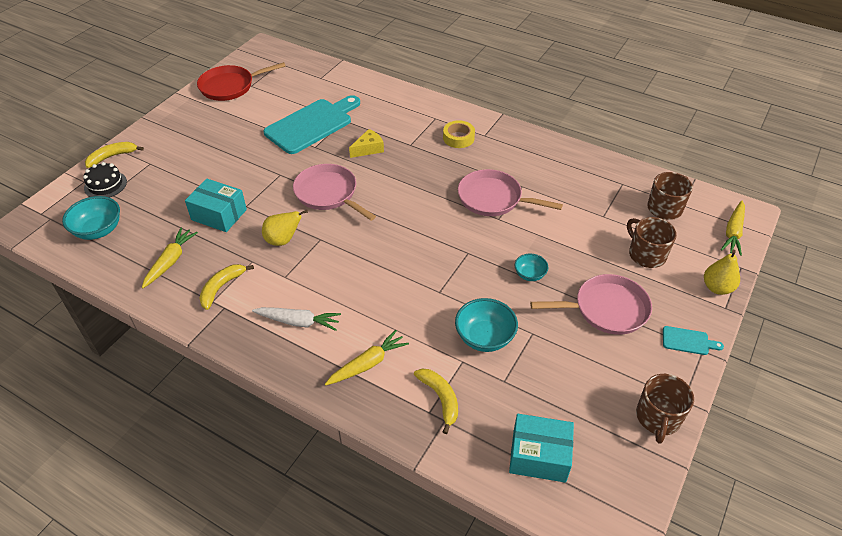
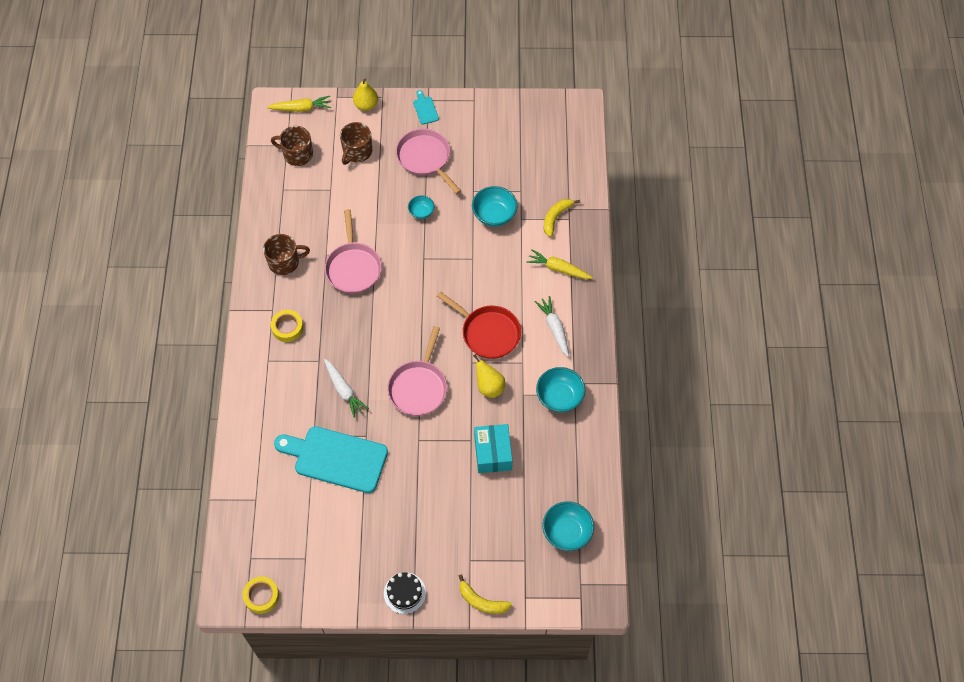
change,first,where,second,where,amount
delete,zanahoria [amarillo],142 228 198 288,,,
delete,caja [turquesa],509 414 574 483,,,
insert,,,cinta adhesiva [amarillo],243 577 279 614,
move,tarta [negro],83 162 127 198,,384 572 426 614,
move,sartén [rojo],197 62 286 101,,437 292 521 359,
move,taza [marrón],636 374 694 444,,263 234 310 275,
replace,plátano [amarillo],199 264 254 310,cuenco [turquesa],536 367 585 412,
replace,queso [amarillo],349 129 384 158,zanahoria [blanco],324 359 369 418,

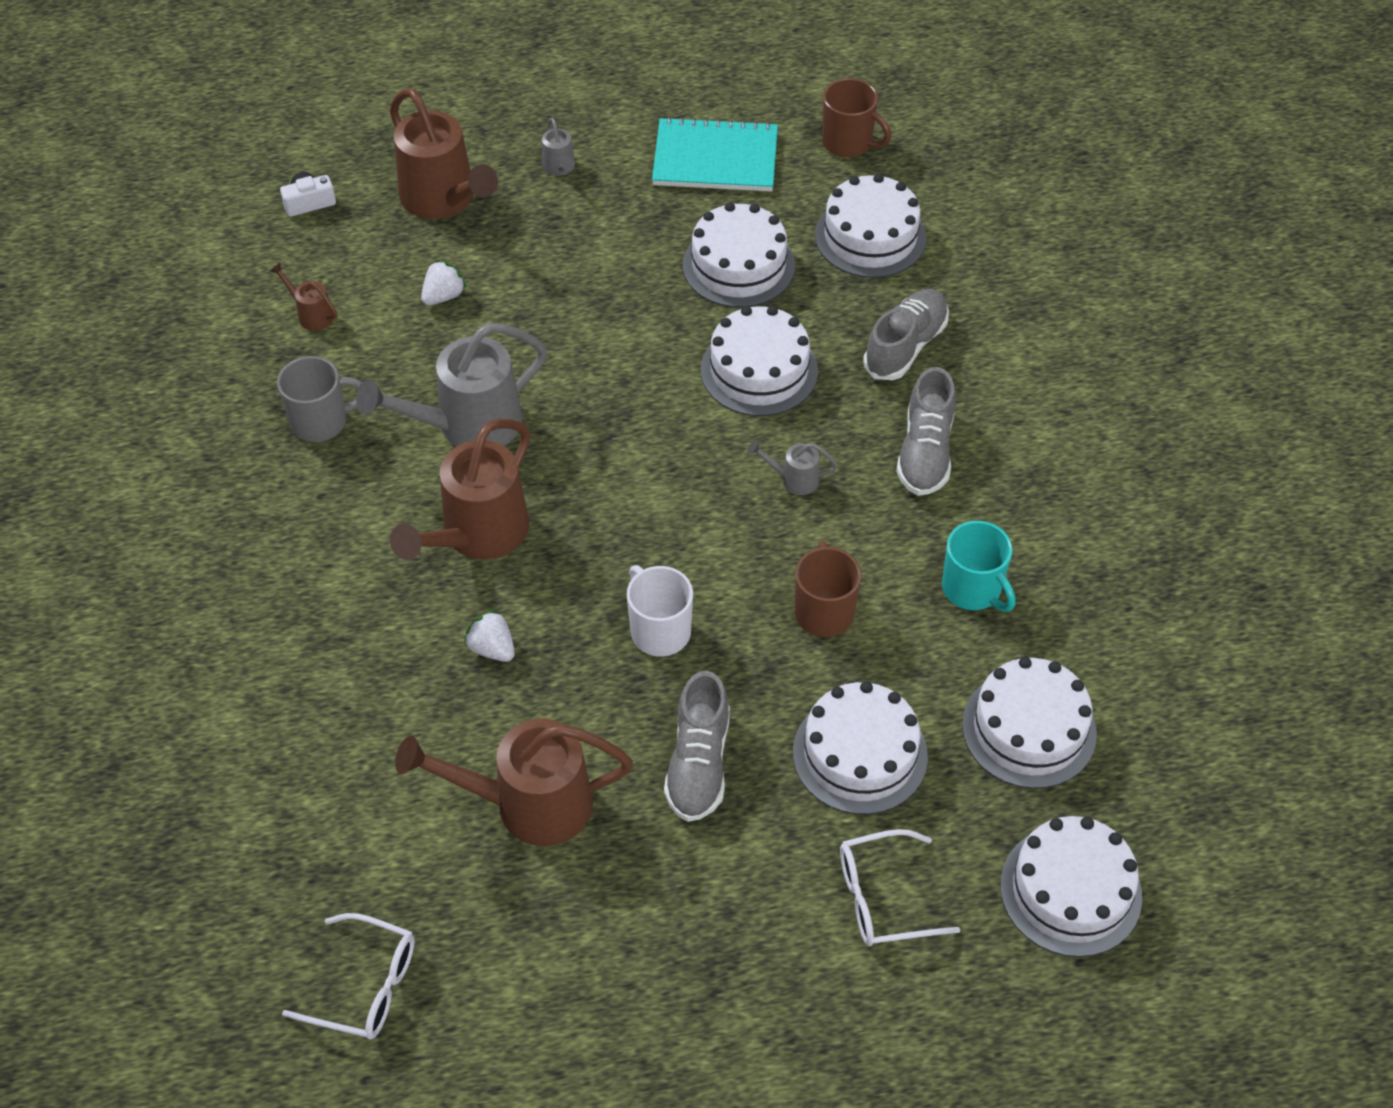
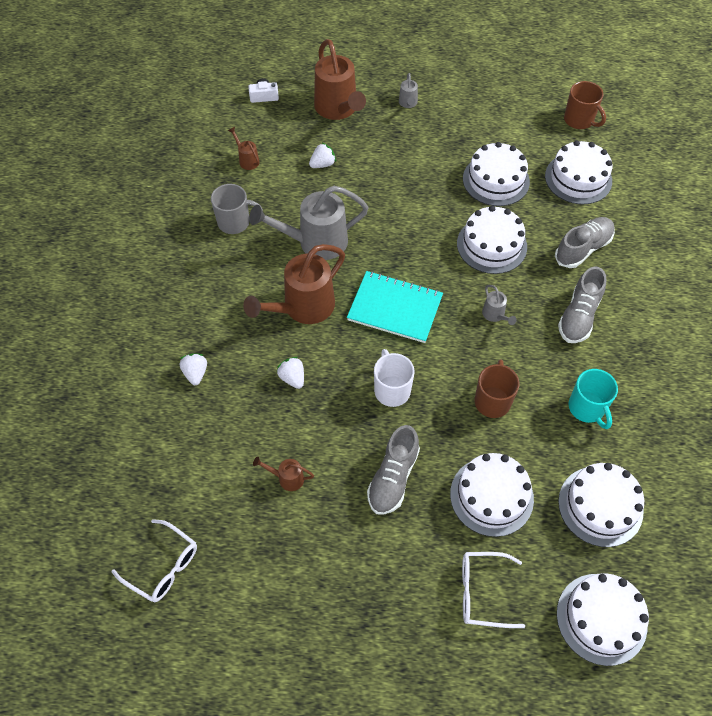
change,first,where,second,where,amount
insert,,,fresa [blanco],180 354 207 385,
move,cuaderno [turquesa],652 117 778 192,,347 271 443 343,
rotate,regadera [gris],747 440 838 495,,482 285 517 325,135 degrees counterclockwise
resize,regadera [marrón],395 719 633 846,,253 457 314 491,x0.44

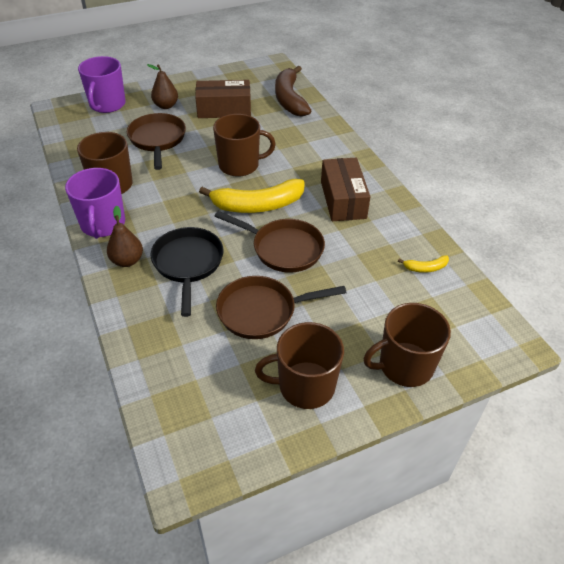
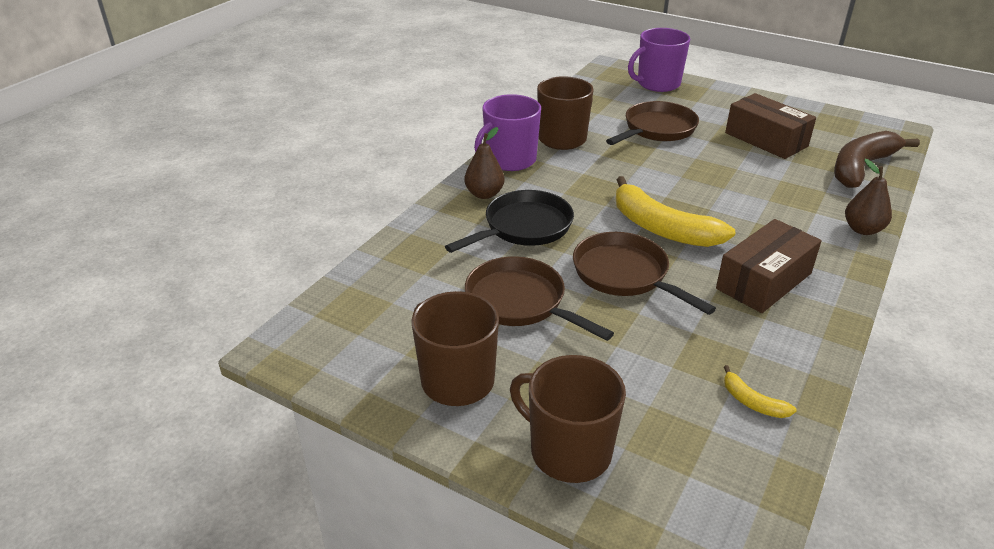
change,first,where,second,where,amount
delete,taza [marrón],213 114 276 177,,,
move,pera [marrón],147 64 178 109,,845 159 892 235,
rotate,sartén [marrón],215 211 325 273,,573 232 716 315,150 degrees clockwise

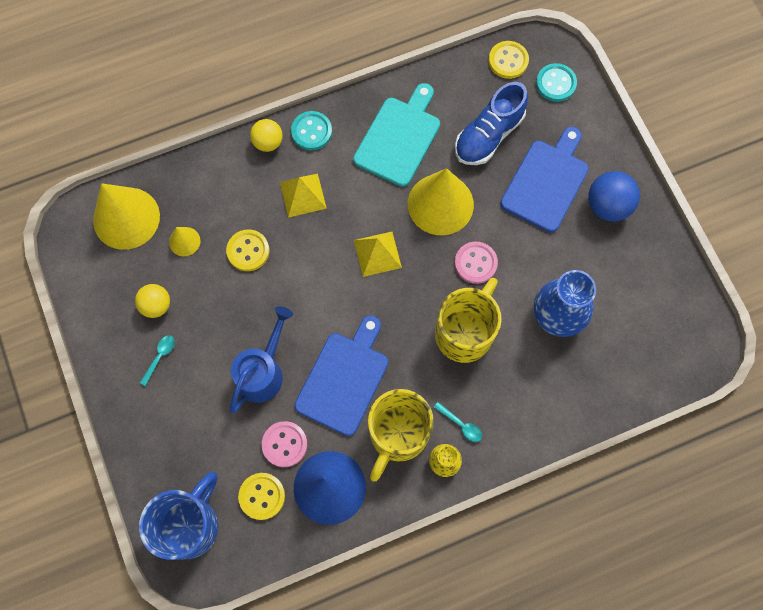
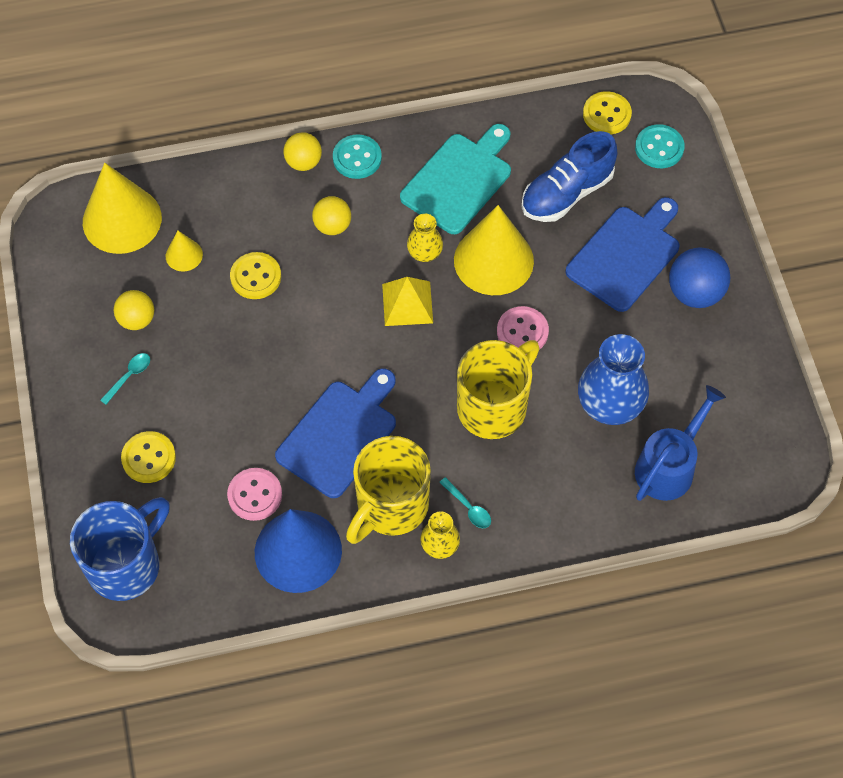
change,first,where,second,where,amount
insert,,,florero [amarillo],407 214 443 262,
move,regadera [azul],230 306 293 413,,635 385 726 501,
move,botón [amarillo],238 473 285 520,,121 431 176 483,
replace,pirámide [amarillo],280 174 327 218,pelota [amarillo],312 196 351 235,

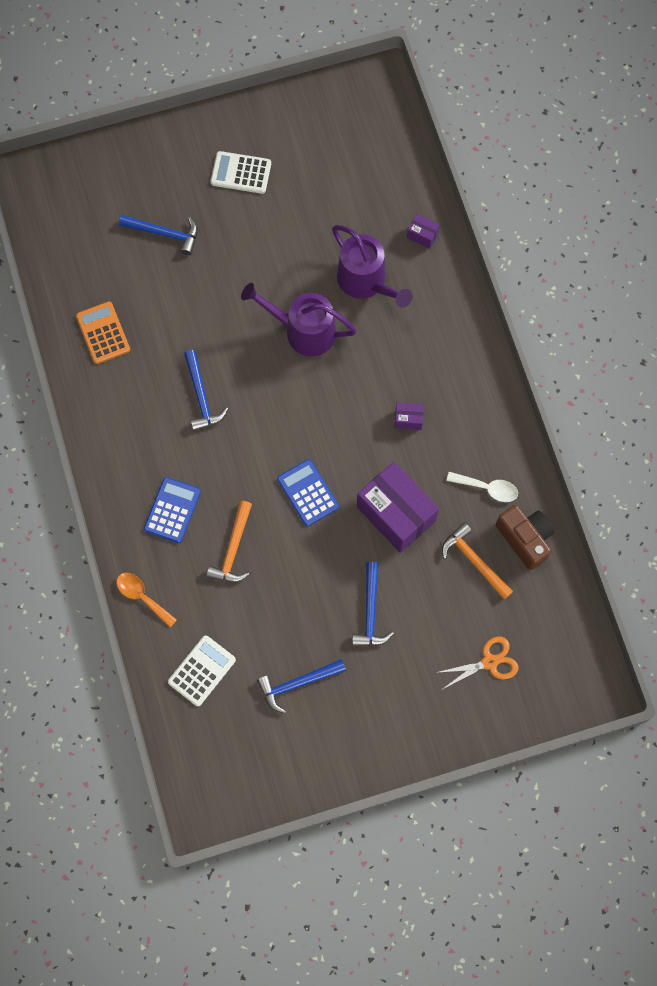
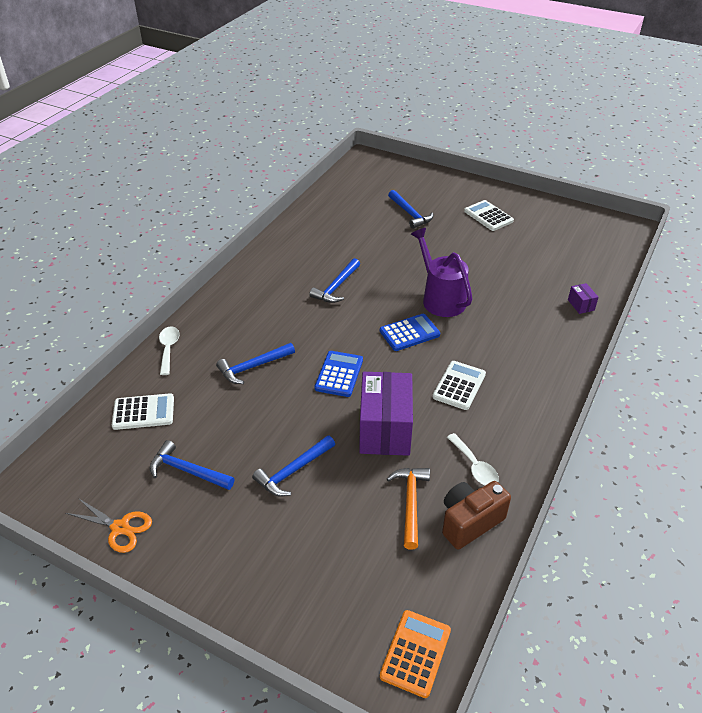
change,first,where,second,where,amount
delete,regadera [morado],332 225 413 308,,,
move,calculadora [naranja],76 302 130 364,,380 610 451 698,
move,calculadora [azul],144 477 201 543,,380 314 440 351,
move,tijeras [naranja],436 637 519 689,,66 498 152 553,
replace,caja [morado],395 403 424 430,calculadora [blanco],433 361 486 410,
recolor,cuchara [naranja],116 573 177 627,cuchara [blanco],159 326 180 375,
recolor,martillo [naranja],207 501 252 583,martillo [azul],216 343 295 384,
rotate,cámara [marrón],496 505 554 570,,442 481 511 550,135 degrees counterclockwise

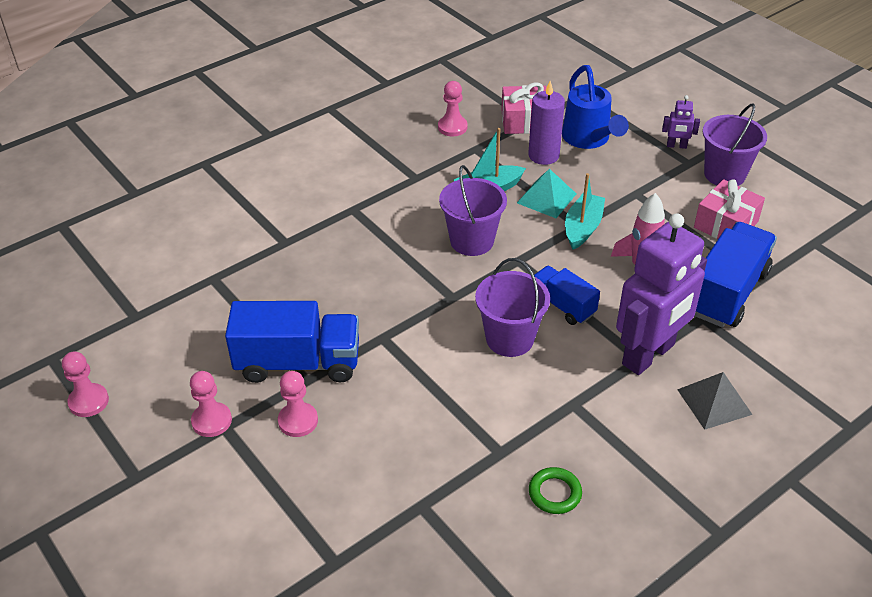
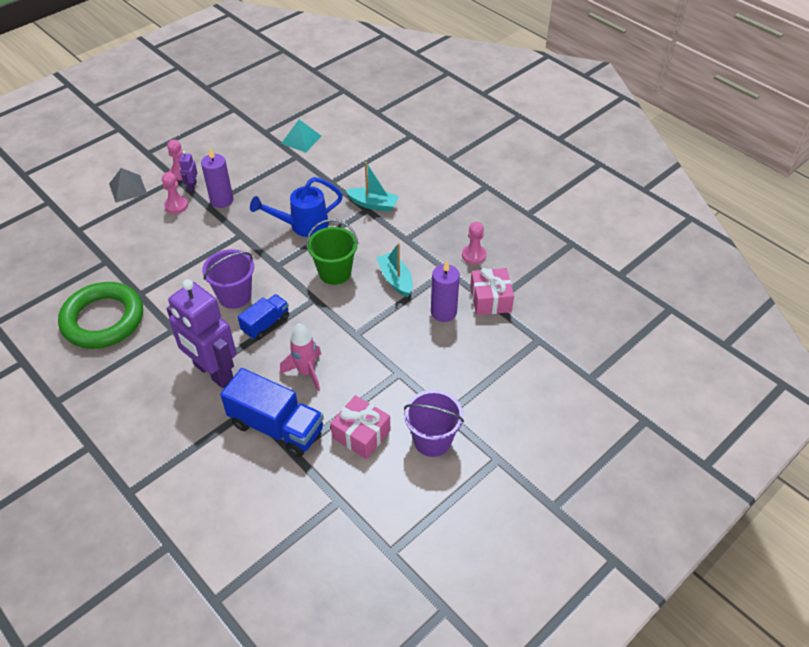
change,first,where,second,where,amount
delete,peón [rosa],62 352 109 417,,,
move,pirámide [turquesa],517 169 576 218,,281 119 321 152,
move,regadera [azul],562 65 629 149,,250 177 343 237,
move,barco [turquesa],565 173 605 249,,345 162 399 212,
move,robot [morado],662 95 700 149,,179 151 197 191,
move,pirámide [gris],677 372 753 430,,109 168 147 203,
replace,camión [azul],225 301 359 383,vela [morado],201 148 233 208,
recolor,balde [morado],439 165 507 256,balde [verde],306 219 358 285,
resize,anillo [verde],529 467 582 514,,58 282 143 349,x2.49

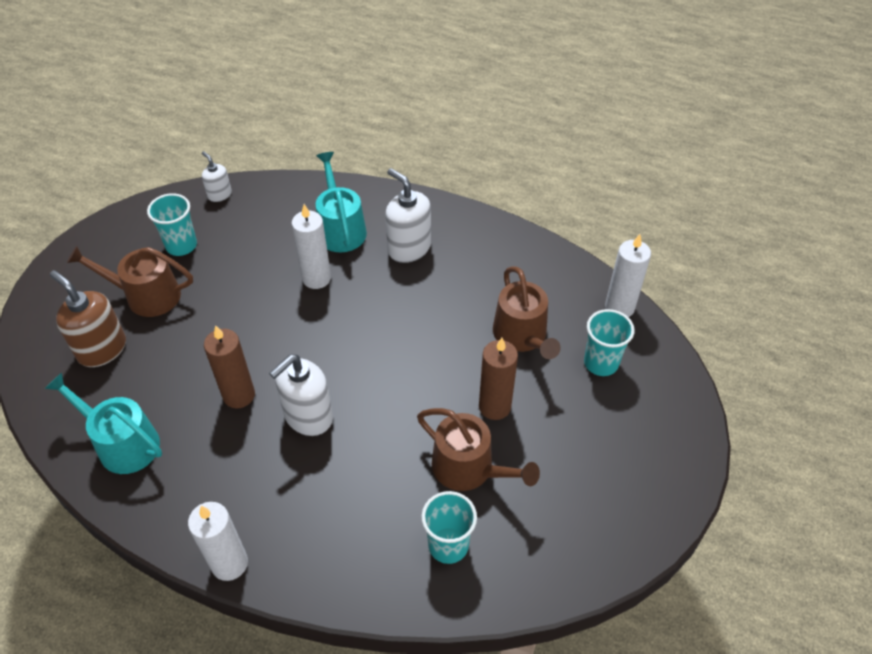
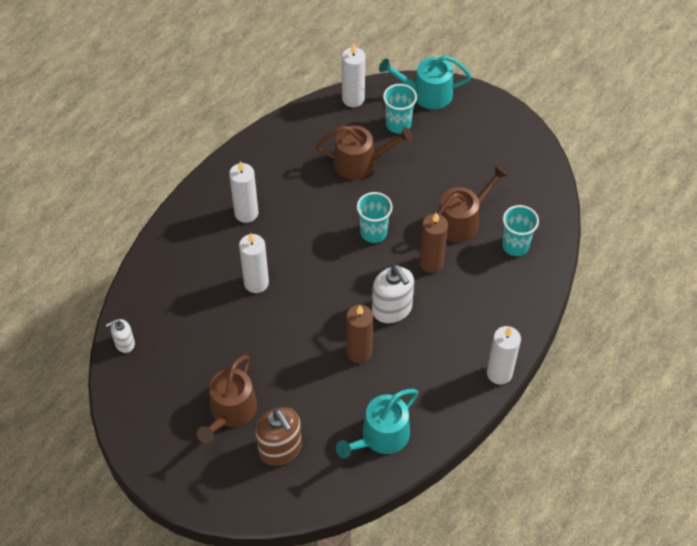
change,first,where,second,where,amount
move,vaso [turquesa],147 193 197 256,,357 192 393 243,
move,regadera [turquesa],316 152 367 252,,379 55 471 109,
move,vela [marrón],479 338 518 420,,419 212 448 273,
replace,dispensador de jabón [blanco],385 168 431 263,vela [blanco],229 161 258 223,
rotate,dispensador de jabón [marrón],50 270 126 367,,256 407 302 465,90 degrees counterclockwise

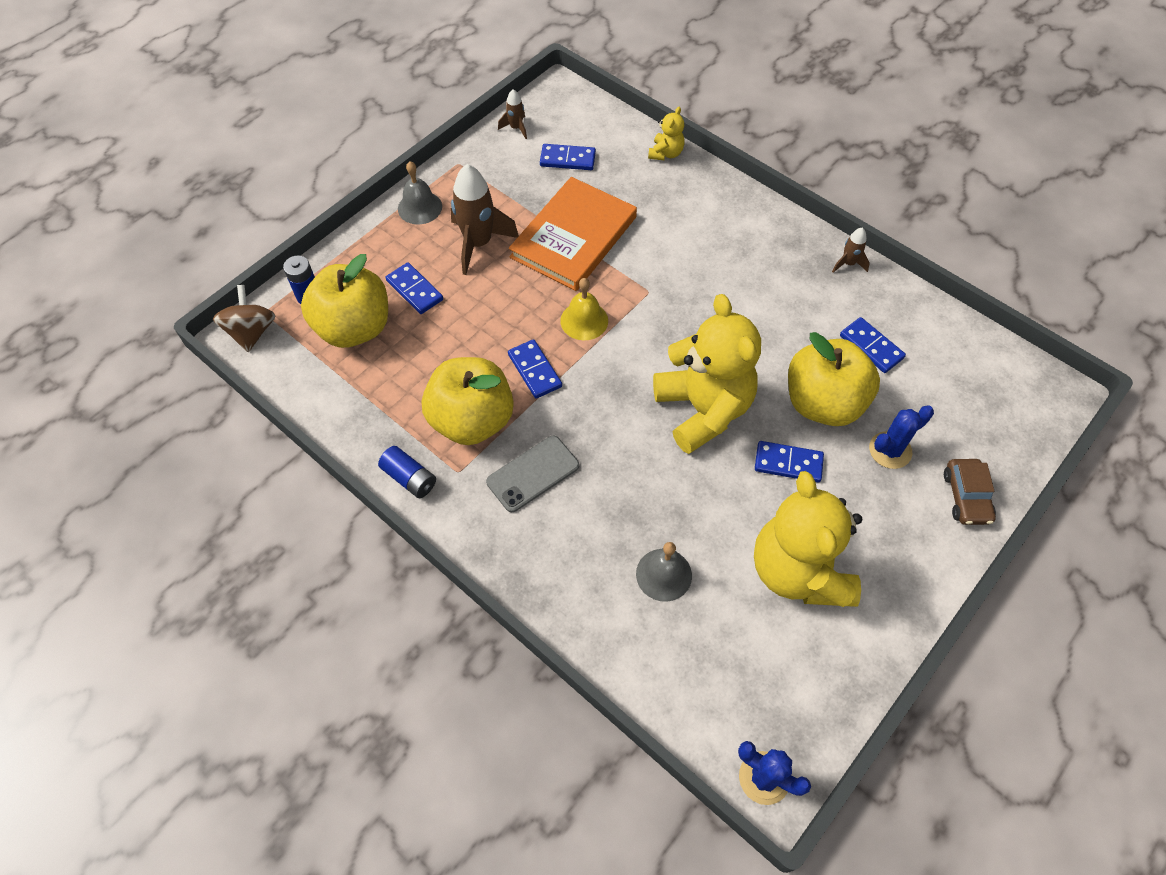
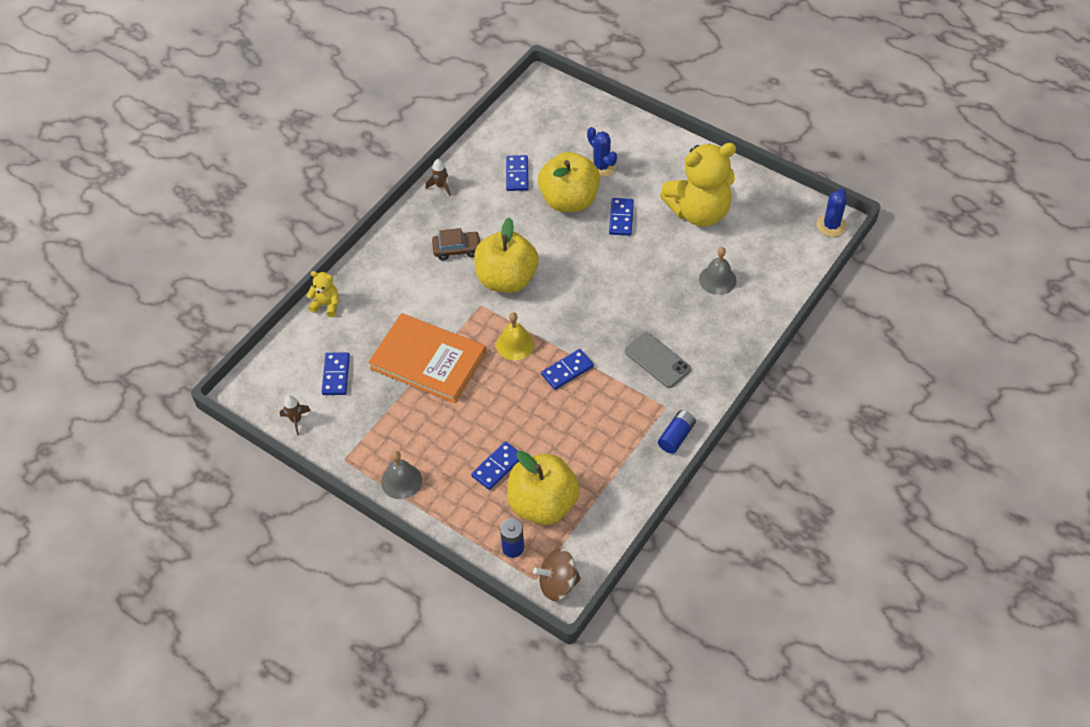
change,first,where,second,where,amount
delete,cohete [marrón],450 164 519 275,,,
delete,osito [amarillo],653 294 761 454,,,
move,manzana [amarillo],422 357 514 445,,474 217 539 293,
move,coche [marrón],944 459 996 525,,432 228 480 261,
rotate,ficha de dominó [azul],840 317 906 373,,506 155 529 191,45 degrees counterclockwise

